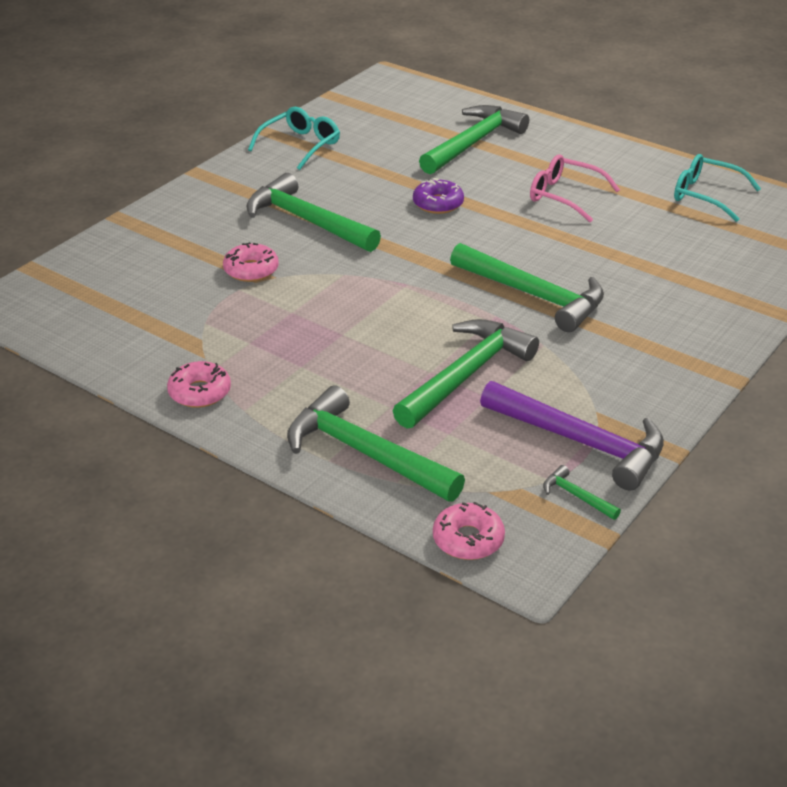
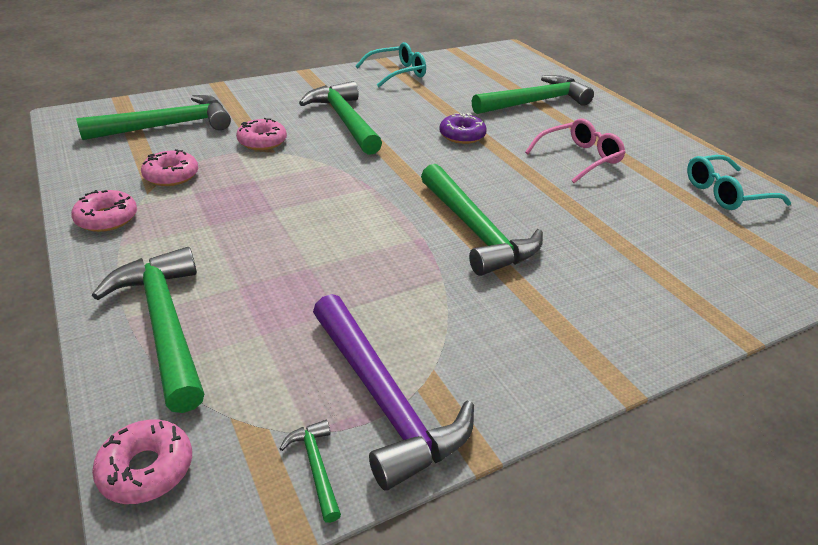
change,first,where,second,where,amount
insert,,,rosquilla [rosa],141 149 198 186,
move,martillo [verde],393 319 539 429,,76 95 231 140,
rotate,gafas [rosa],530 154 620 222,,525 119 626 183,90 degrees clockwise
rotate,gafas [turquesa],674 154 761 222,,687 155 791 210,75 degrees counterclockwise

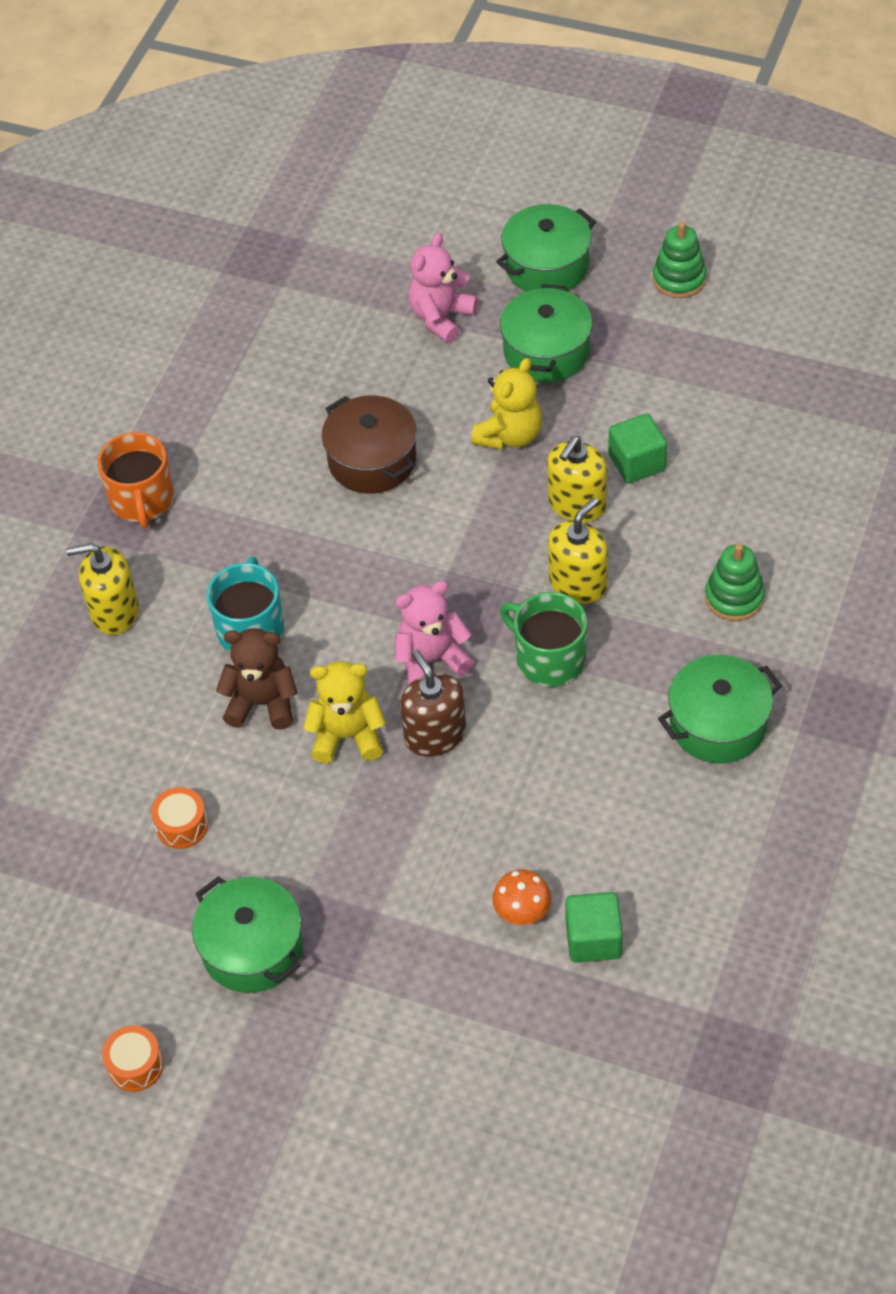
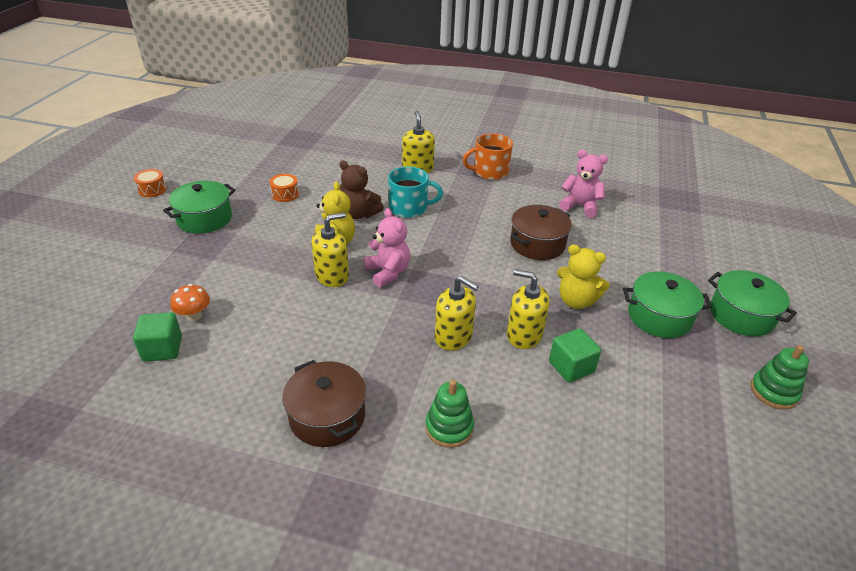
change,first,where,second,where,amount
delete,taza [verde],500 592 587 687,,,
move,osito [rosa],408 233 478 343,,559 150 608 218,
recolor,dispensador de jabón [marrón],400 649 466 757,dispensador de jabón [amarillo],311 212 349 287,
recolor,olla [verde],658 655 782 763,olla [marrón],282 360 366 447,
rotate,osito [marrón],216 628 298 730,,340 161 384 219,120 degrees clockwise

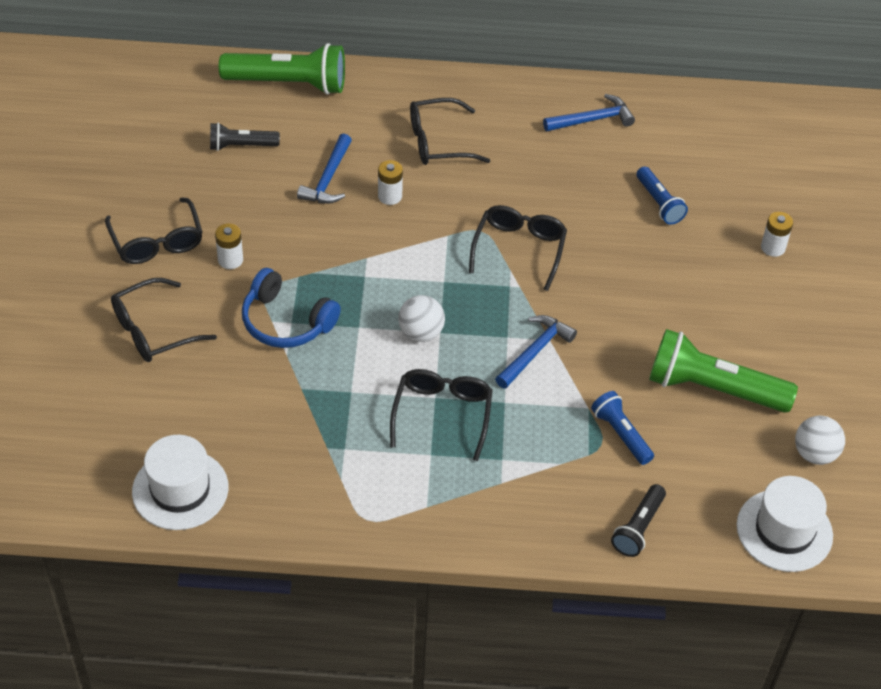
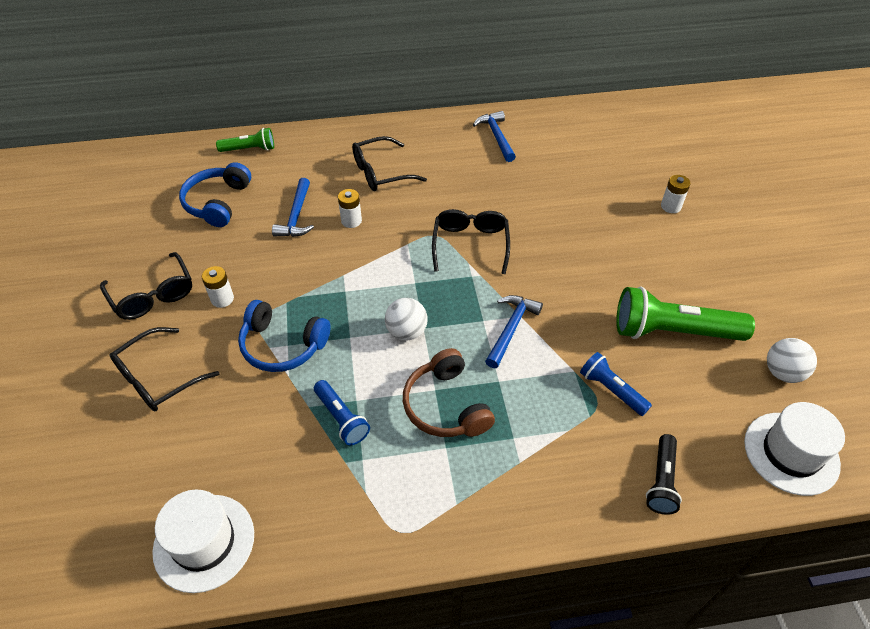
change,first,where,second,where,amount
move,lámpara de mano [azul],636 167 688 225,,314 380 370 445,
replace,lámpara de mano [negro],210 122 280 151,auriculares [azul],179 162 251 227,
replace,gafas [negro],390 369 492 461,auriculares [marrón],403 348 495 437,
rotate,martillo [azul],543 94 635 131,,473 111 516 162,75 degrees counterclockwise
resize,lámpara de mano [verde],219 43 345 95,,216 128 274 152,x0.55

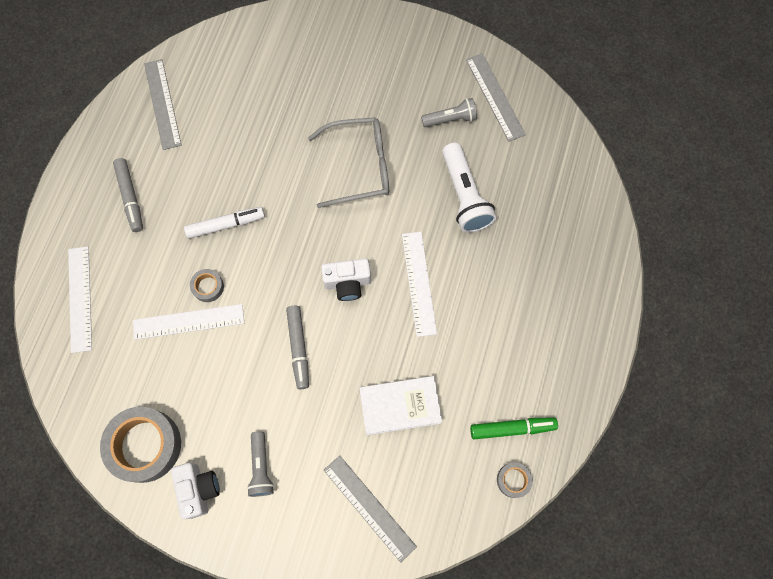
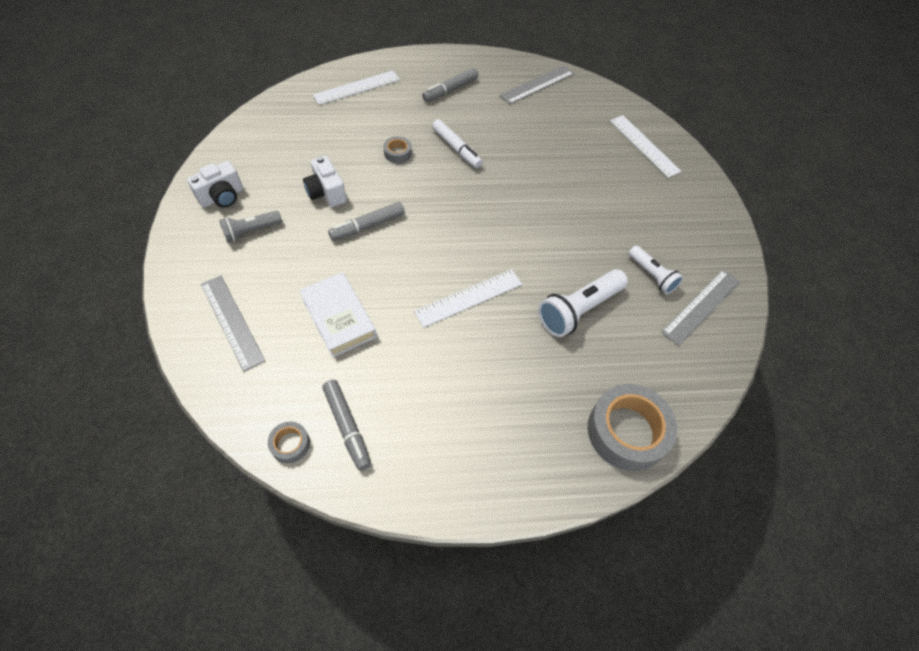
change,first,where,second,where,amount
delete,gafas [gris],308 117 389 208,,,
move,cinta adhesiva [gris],100 407 181 483,,588 384 677 471,
move,regla [blanco],133 304 244 340,,610 115 682 178,
move,cámara [blanco],321 259 371 301,,303 156 347 207,
recolor,lámpara de mano [gris],421 98 477 127,lámpara de mano [blanco],629 246 683 294,
recolor,rotulador [verde],470 417 558 439,rotulador [gris],322 380 371 470,
rotate,regla [gris],324 456 417 563,,201 276 265 372,60 degrees counterclockwise

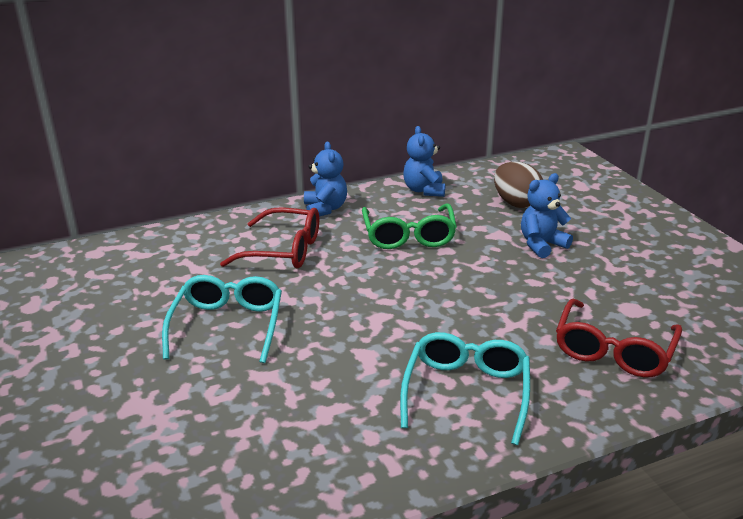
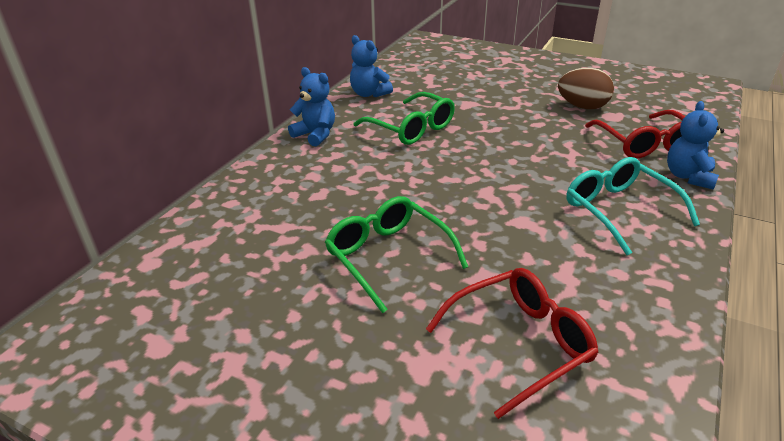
change,first,where,second,where,amount
move,gafas [rojo],220 207 319 268,,426 268 599 419,
move,huevo [marrón],494 161 543 208,,558 68 614 109,
move,osito [azul],521 173 573 258,,667 101 724 190,
recolor,gafas [turquesa],162 275 282 363,gafas [verde],325 196 468 313,

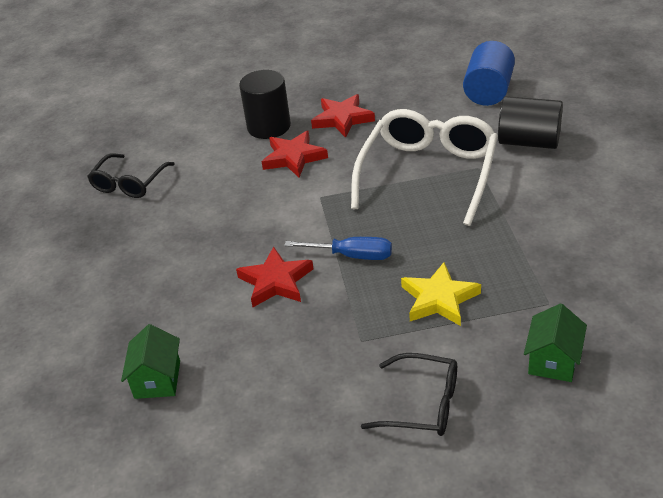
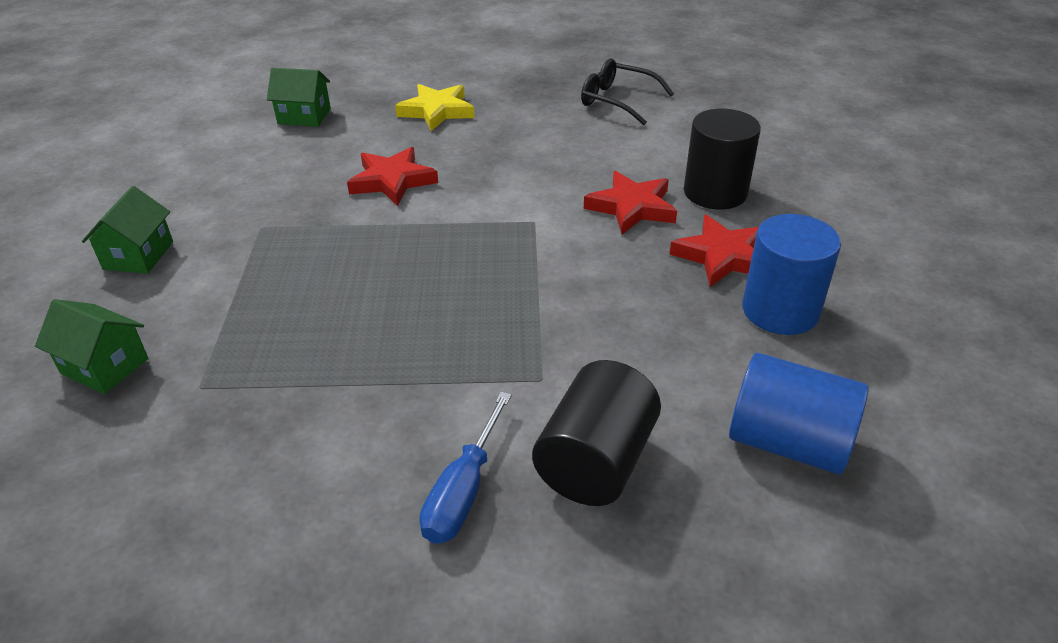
change,first,where,second,where,amount
delete,gafas [blanco],351 109 498 226,,,
insert,,,cilindro [azul],742 214 841 335,
move,destornillador [azul],284 237 392 260,,419 392 512 544,
move,estrella [amarillo],401 262 481 326,,395 84 474 131,
replace,gafas [negro],361 353 457 436,casa [verde],82 186 173 274,

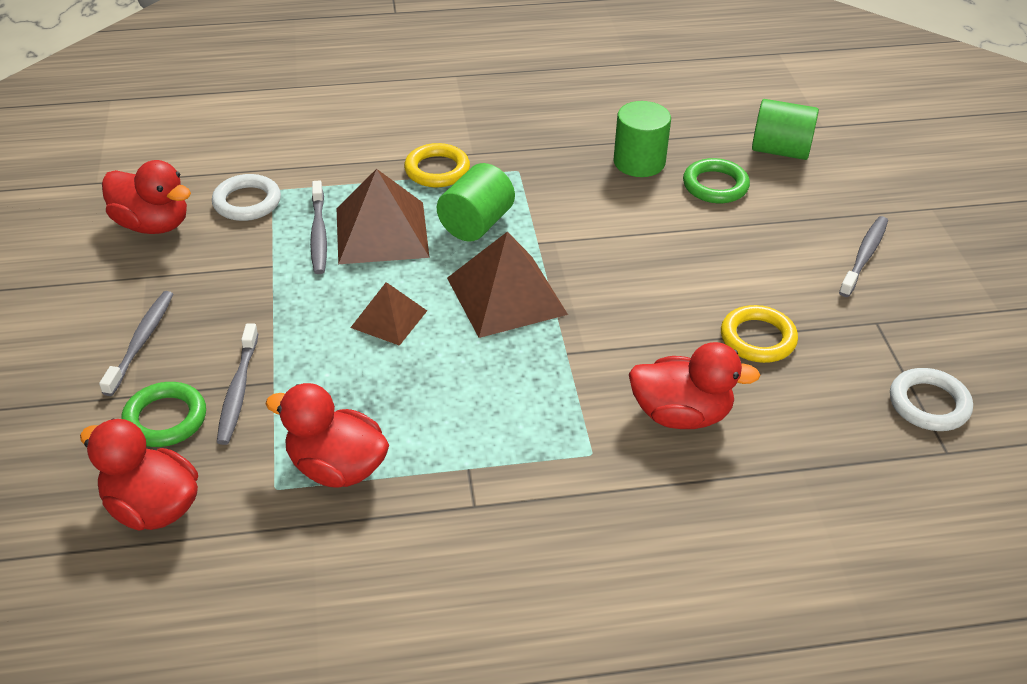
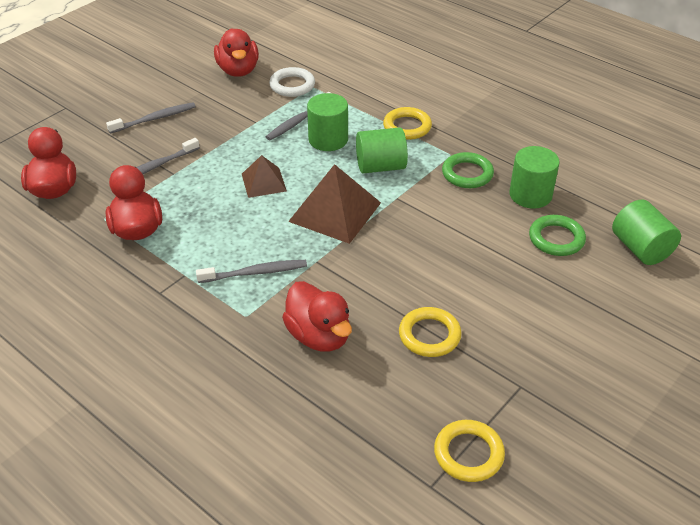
change,first,where,second,where,amount
move,anillo [verde],121 382 206 447,,442 152 494 188,
move,cepillo de dientes [gris],839 216 888 297,,196 260 307 283,
replace,pirámide [marrón],336 169 430 264,cilindro [verde],307 93 348 151,
recolor,anillo [blanco],890 368 973 431,anillo [amarillo],434 420 505 482,

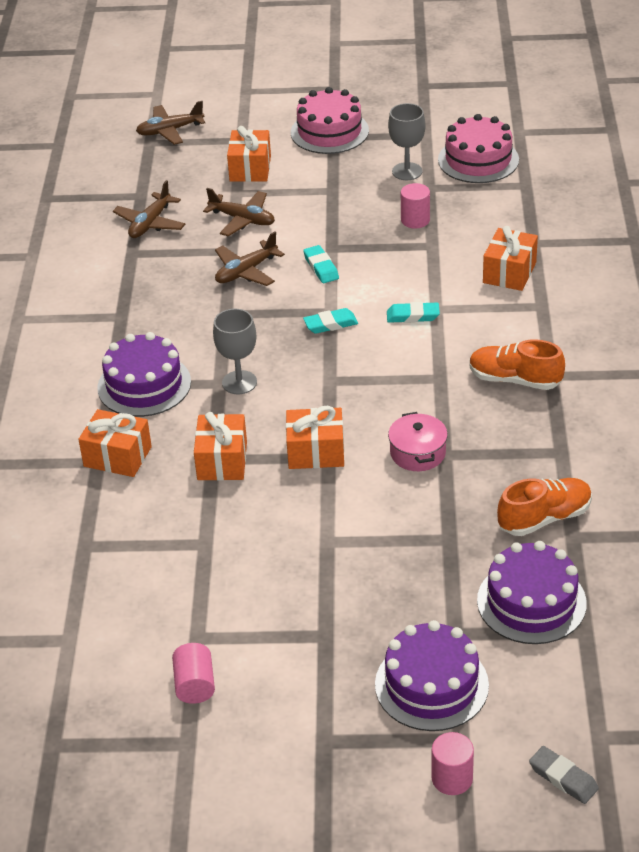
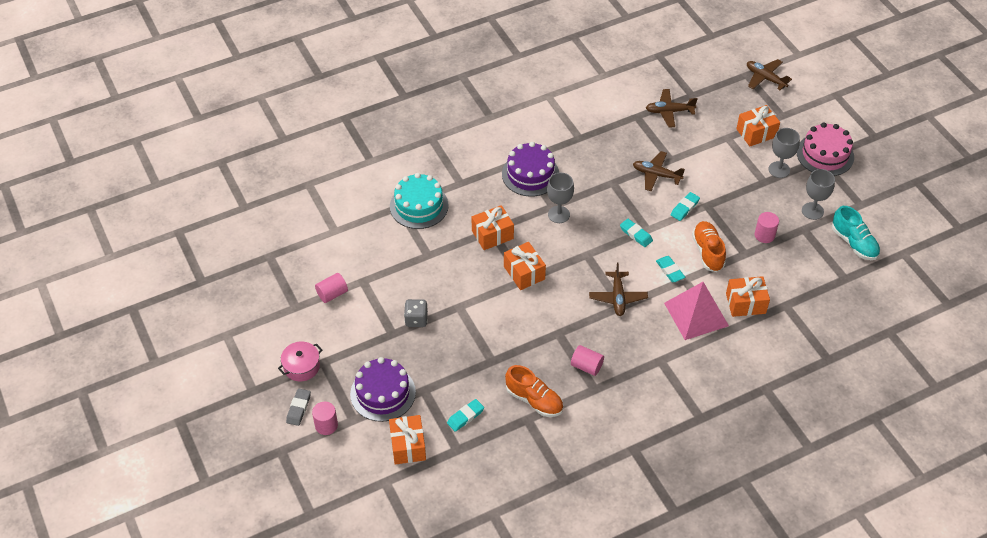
change,first,where,second,where,amount
insert,,,tarta [turquesa],390 173 449 229,
insert,,,dado [gris],404 299 428 327,
insert,,,cilindro [rosa],571 345 604 376,
insert,,,pirámide [rosa],664 282 729 340,
insert,,,copa [gris],768 128 800 178,
move,regalo [naranja],78 409 152 477,,389 415 426 465,
move,avión [marrón],203 188 275 236,,589 263 648 316,
move,olla [rosa],388 412 448 471,,278 342 322 381,
move,zapato [naranja],469 339 565 390,,692 221 726 272,
move,goma de borrar [gris],529 746 599 804,,286 388 311 426,
replace,tarta [rosa],438 114 519 183,zapato [turquesa],832 206 880 260,
replace,tarta [morado],477 541 587 644,goma de borrar [turquesa],447 399 484 432,

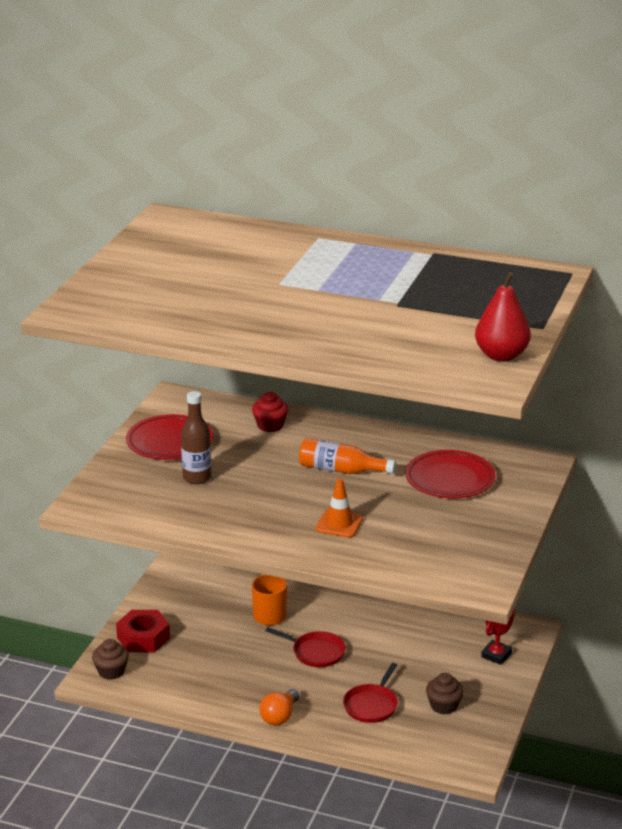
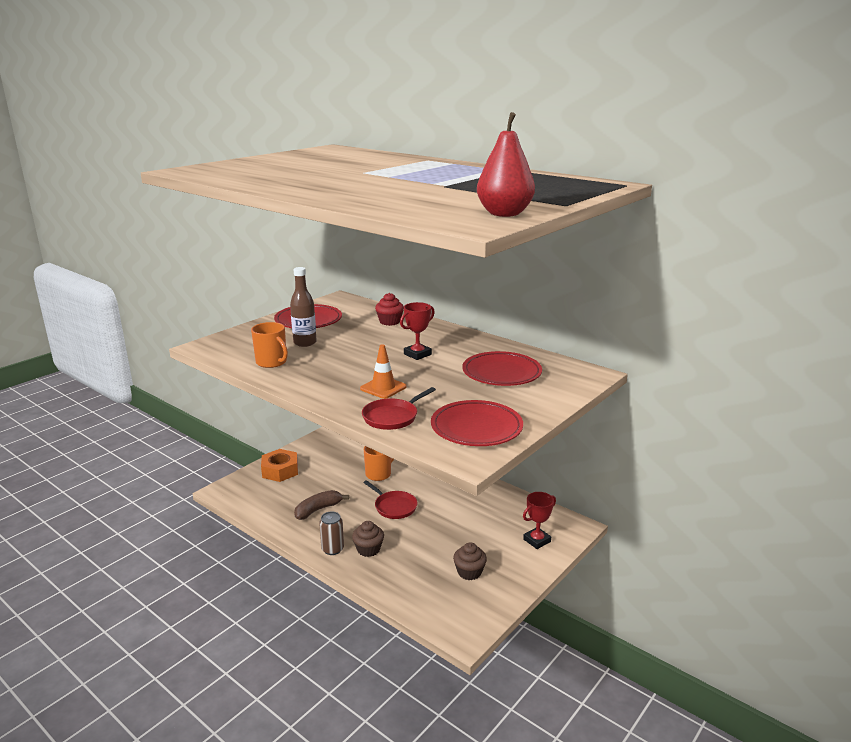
change,first,where,second,where,amount
insert,,,taza [naranja],251 322 288 368,
insert,,,plátano [marrón],294 490 349 520,
insert,,,plato [rojo],431 400 523 446,
move,magdalena [marrón],92 639 129 680,,352 521 384 557,
move,sartén [rojo],343 663 398 723,,362 387 436 430,
replace,bombilla [naranja],259 689 299 726,lata [marrón],319 511 344 555,
replace,botella [naranja],299 438 396 474,trofeo [rojo],400 302 435 360,
recolor,tuerca [rojo],116 610 170 652,tuerca [naranja],261 449 298 482,

